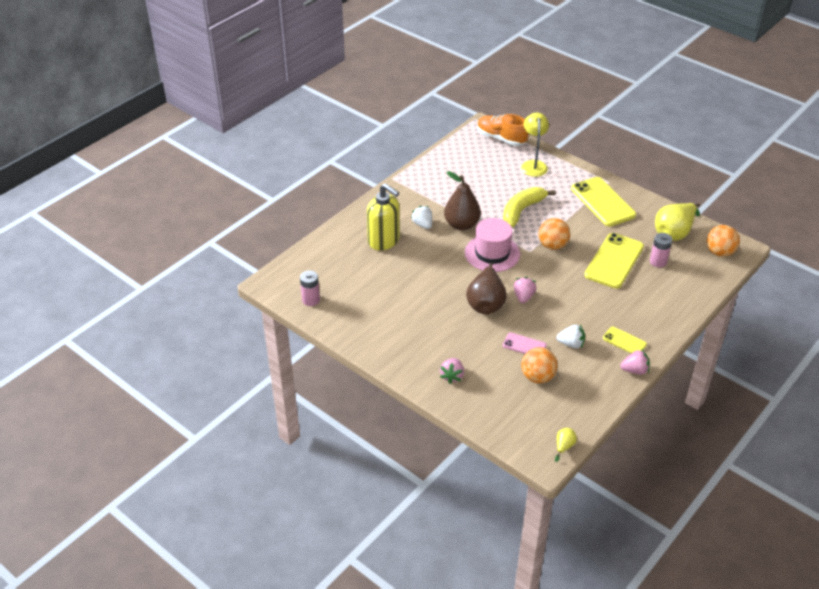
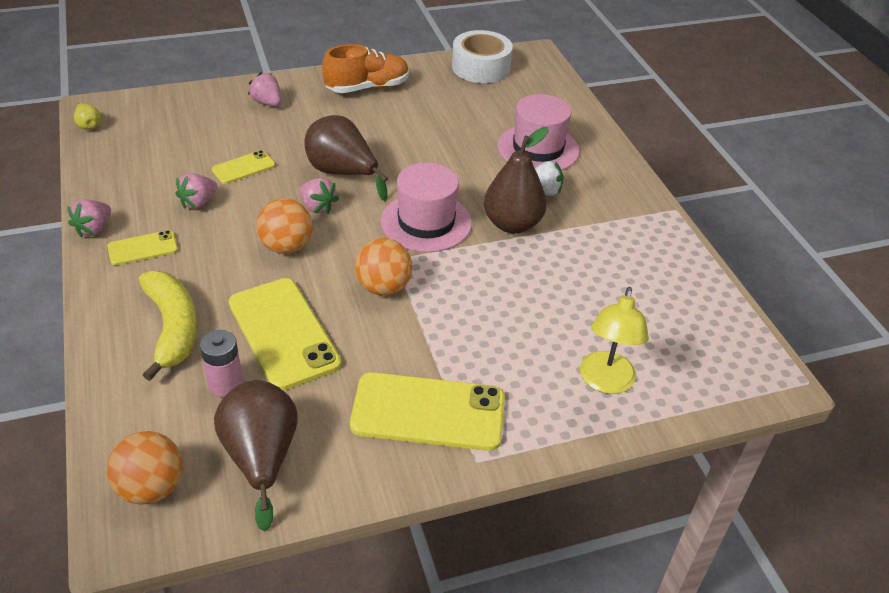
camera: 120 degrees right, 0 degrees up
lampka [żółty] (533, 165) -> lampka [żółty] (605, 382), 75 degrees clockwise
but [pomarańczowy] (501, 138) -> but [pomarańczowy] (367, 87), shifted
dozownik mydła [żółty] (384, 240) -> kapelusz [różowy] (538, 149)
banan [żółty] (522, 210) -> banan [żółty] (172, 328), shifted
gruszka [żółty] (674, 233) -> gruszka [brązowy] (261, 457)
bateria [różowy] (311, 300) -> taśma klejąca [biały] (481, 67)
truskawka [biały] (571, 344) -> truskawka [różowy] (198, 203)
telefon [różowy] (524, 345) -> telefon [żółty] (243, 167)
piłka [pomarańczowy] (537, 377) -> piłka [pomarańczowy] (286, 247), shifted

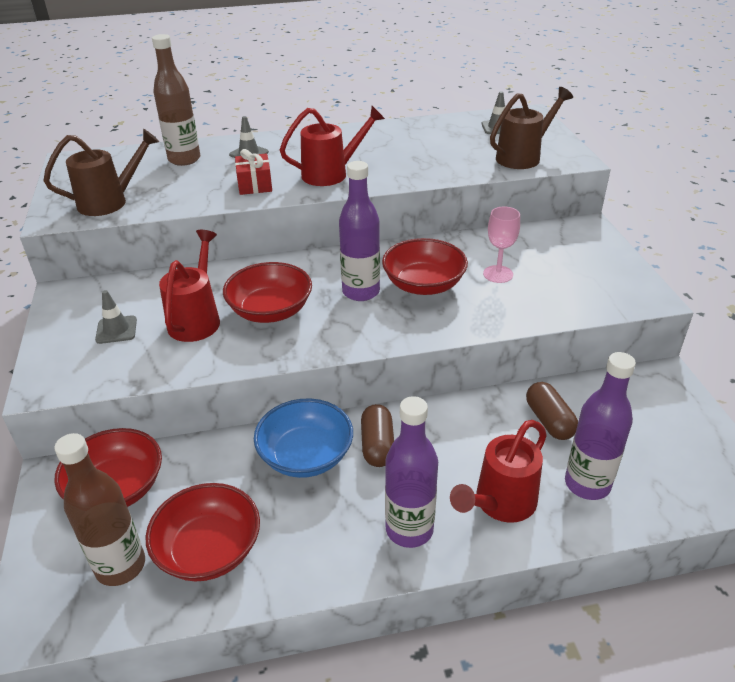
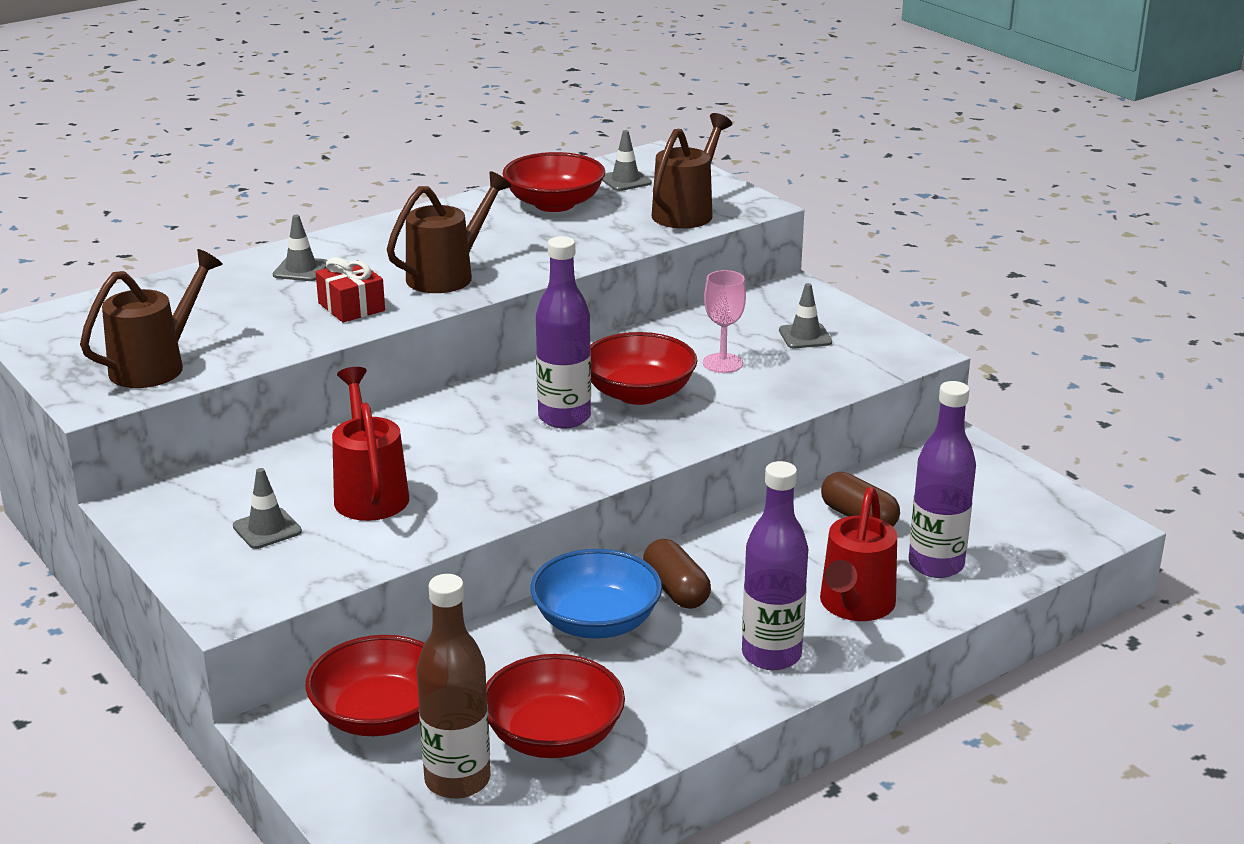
camera: 25 degrees left, 10 degrees down
butelka [brązowy] (184, 159) -> none
konewka [czerwony] (331, 174) -> konewka [brązowy] (448, 275)
miska [czerwony] (270, 311) -> miska [czerwony] (554, 204), shifted
none -> pachołek [szary] (805, 336)

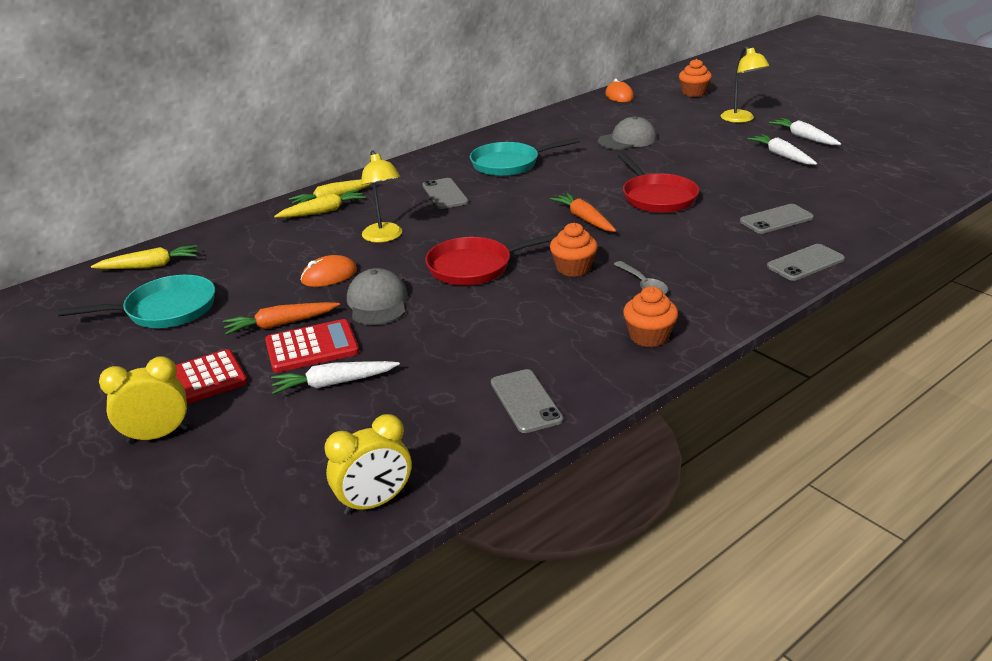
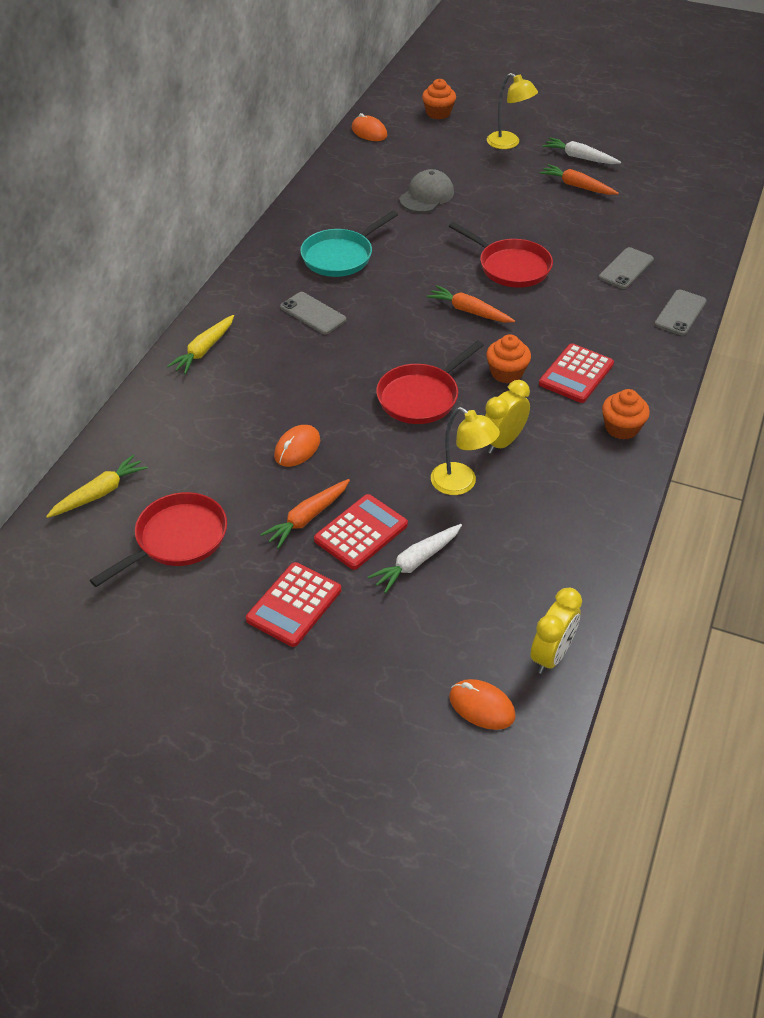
camera: 30 degrees left, 15 degrees up
marchewka [biały] (781, 156) -> marchewka [pomarańczowy] (577, 186)
lampka [żółty] (384, 237) -> lampka [żółty] (461, 484), shifted
marchewka [żółty] (323, 211) -> none
łyżka [szary] (643, 284) -> kalkulator [czerwony] (576, 374)
czapka [szary] (377, 302) -> none
patelnia [turkusowy] (165, 310) -> patelnia [czerwony] (177, 539)
budzik [żółty] (157, 435) -> budzik [żółty] (502, 442), shifted
telefon [szary] (526, 401) -> none
none -> myszka [pomarańczowy] (482, 706)

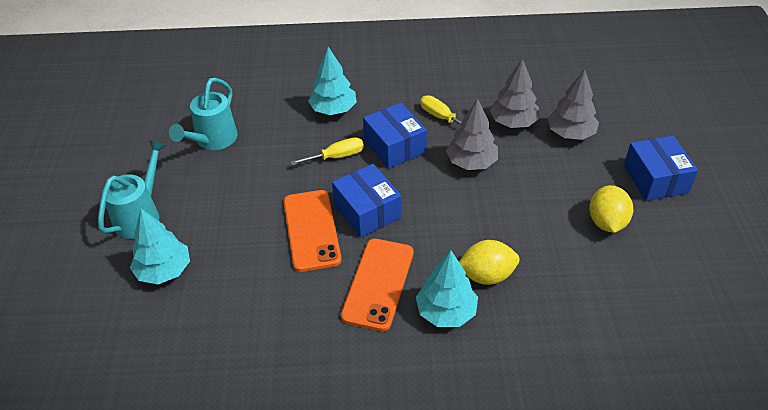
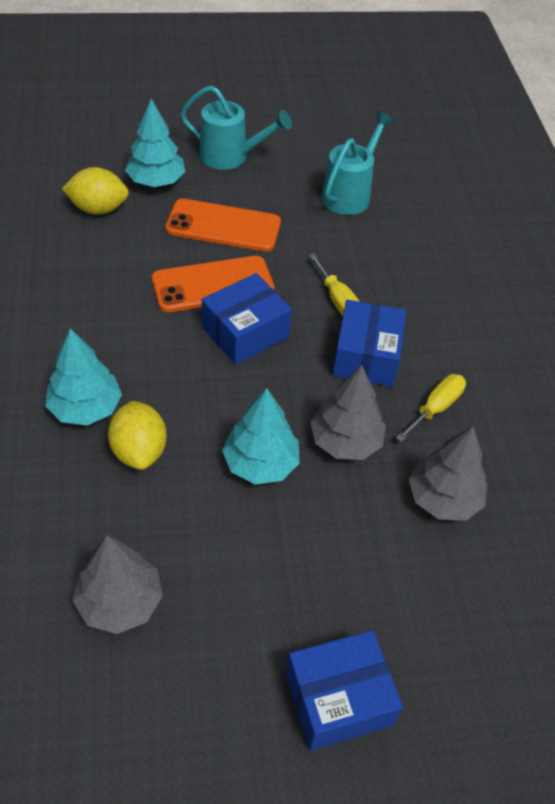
camera: 80 degrees right, 5 degrees up
drzewko [turkusowy] (333, 110) -> drzewko [turkusowy] (260, 463), shifted
drzewko [szary] (570, 133) -> drzewko [szary] (120, 601), shifted
konewka [turkusowy] (212, 141) -> konewka [turkusowy] (350, 193), 105 degrees clockwise
pudełko [niebieski] (394, 146) -> pudełko [niebieski] (366, 356), 45 degrees counterclockwise
cytryna [żółty] (607, 222) -> cytryna [żółty] (98, 209), shifted
telefon [pomarańczowy] (378, 284) -> telefon [pomarańczowy] (223, 226), shifted

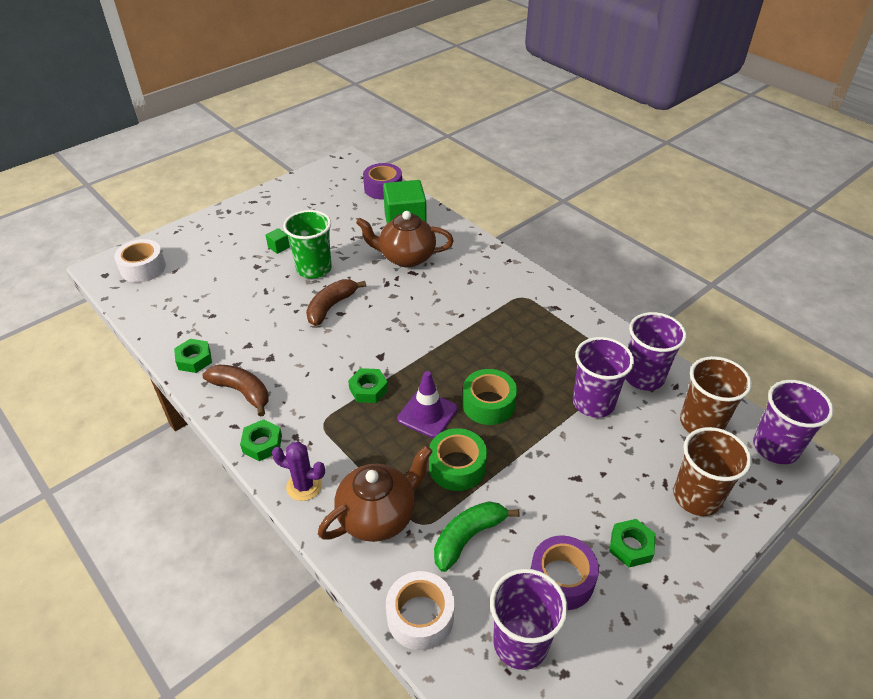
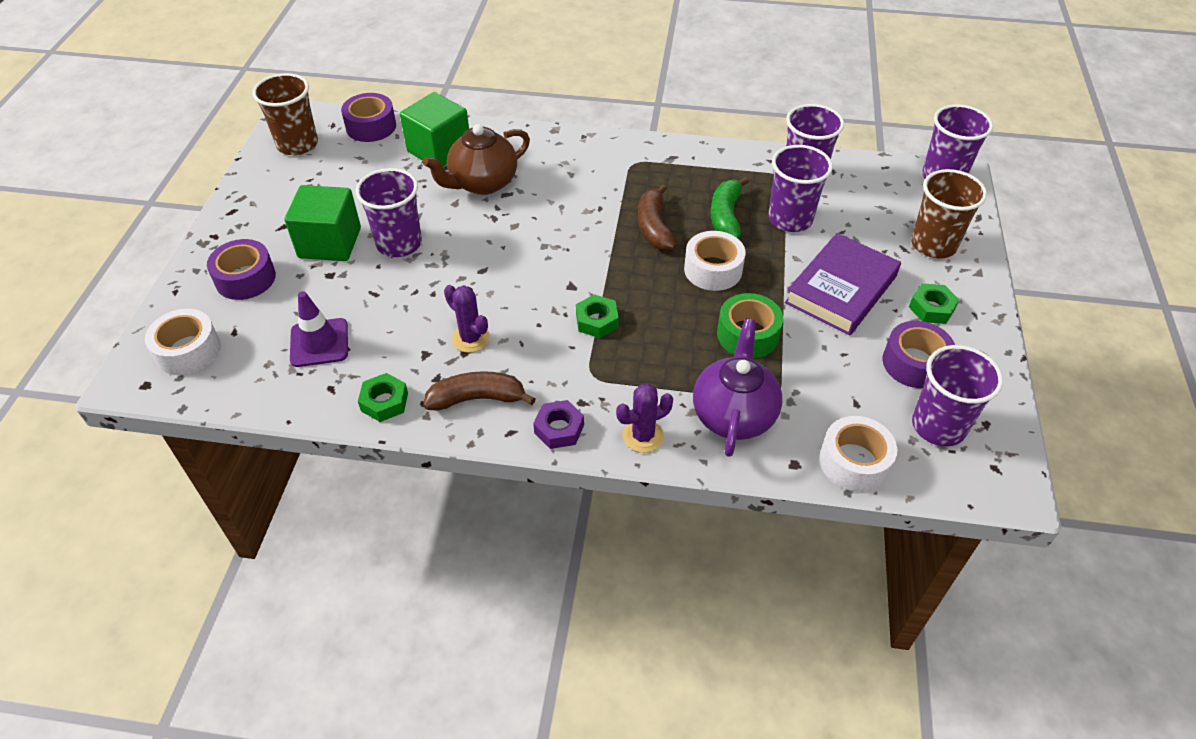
camera: 40 degrees left, 5 degrees up
szklanka [zielony] (314, 269) -> szklanka [fioletowy] (399, 243)
sześcian [zielony] (278, 247) -> sześcian [zielony] (330, 243), x2.43
banan [brązowy] (331, 306) -> banan [brązowy] (654, 227), shifted
szklanka [brązowy] (701, 423) -> szklanka [brązowy] (297, 144), shifted
taśma klejąca [zielony] (488, 404) -> taśma klejąca [biały] (713, 270)
pachołek [fioletowy] (427, 414) -> pachołek [fioletowy] (319, 343), shifted
nakrętka [zielony] (262, 444) -> nakrętka [fioletowy] (559, 429)
imbryk [brązowy] (378, 516) -> imbryk [fioletowy] (733, 414)
banan [zielony] (468, 537) -> banan [zielony] (725, 216), shifted
none -> książka [fioletowy] (841, 289)
none -> taśma klejąca [fioletowy] (245, 278)
none -> kaktus [fioletowy] (470, 338)

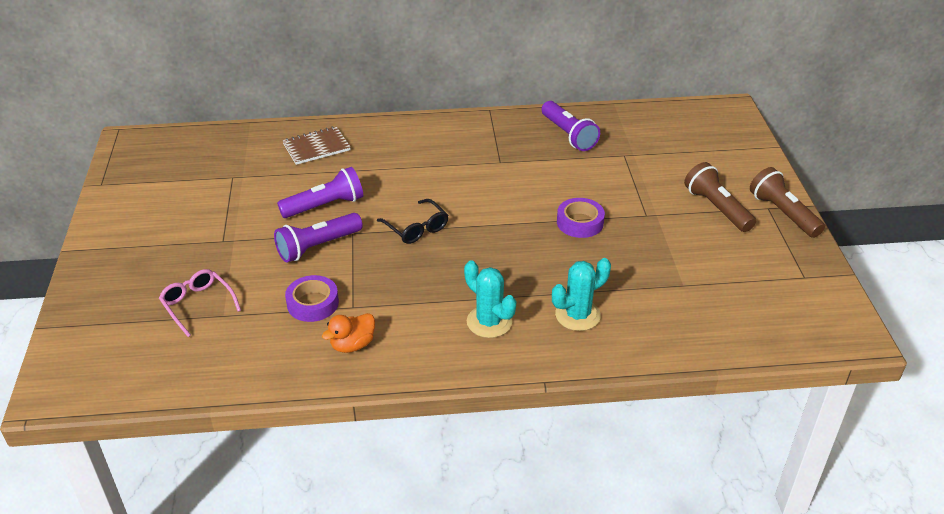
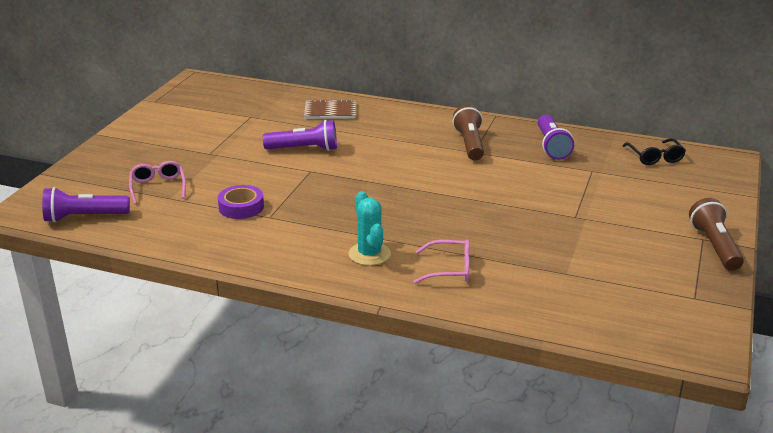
camera: 25 degrees right, 10 degrees down
latarka [brązowy] (716, 208) -> latarka [brązowy] (469, 144), shifted
taśma klejąca [fioletowy] (580, 222) -> none
okulary [czarny] (416, 228) -> okulary [czarny] (655, 157), shifted
latarka [fioletowy] (317, 247) -> latarka [fioletowy] (84, 217), shifted
kaktus [turkusowy] (577, 315) -> okulary [różowy] (449, 269)
kaczka [pomarańczowy] (352, 345) -> none

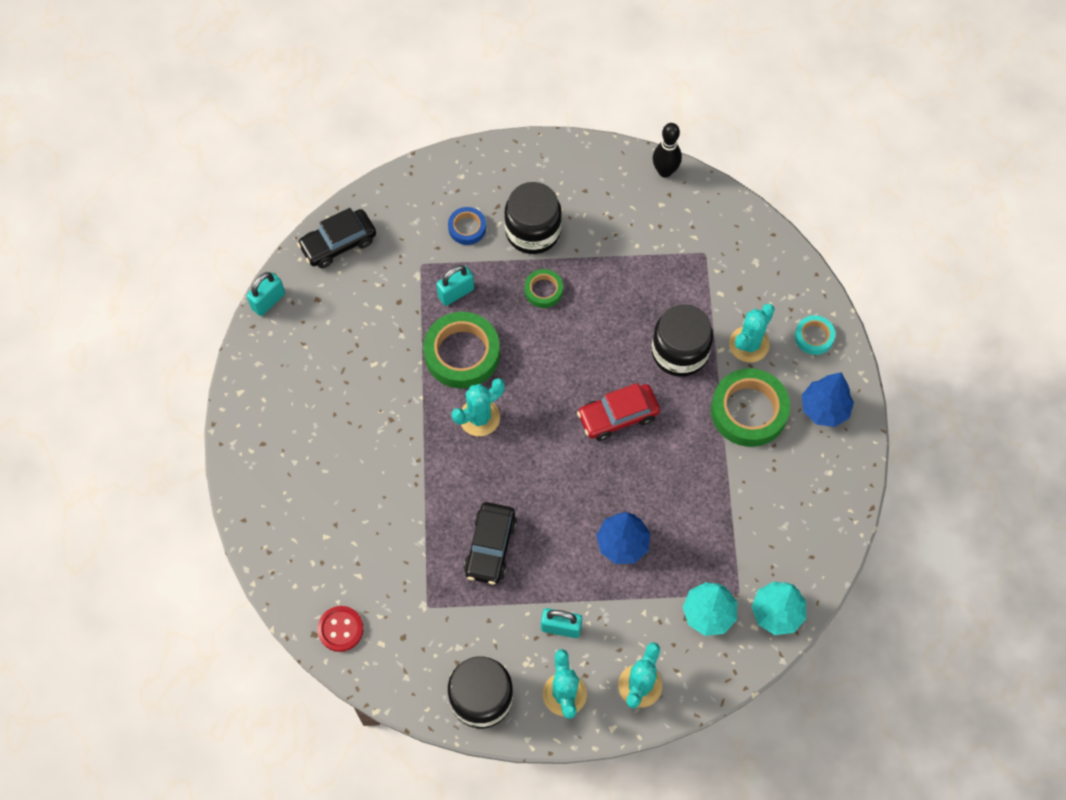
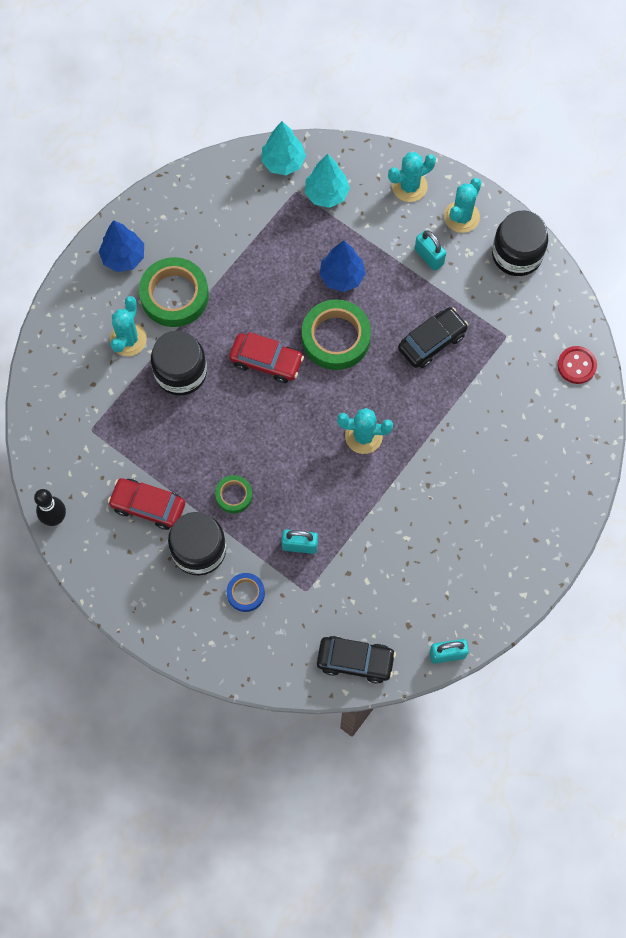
camera: 140 degrees left, 5 degrees up
kaktus [turkusowy] (749, 344) -> kaktus [turkusowy] (128, 339), 60 degrees counterclockwise
taśma klejąca [zielony] (462, 353) -> taśma klejąca [zielony] (336, 338), shifted
taśma klejąca [turkusowy] (814, 337) -> none
none -> samochód [czerwony] (148, 506)

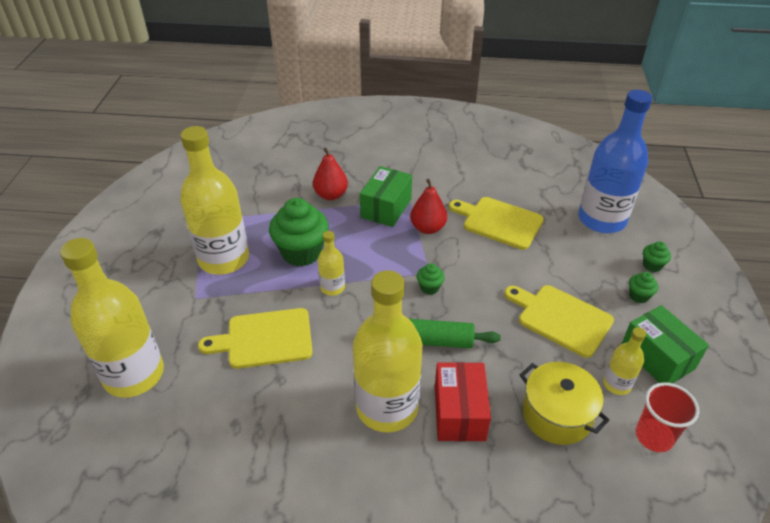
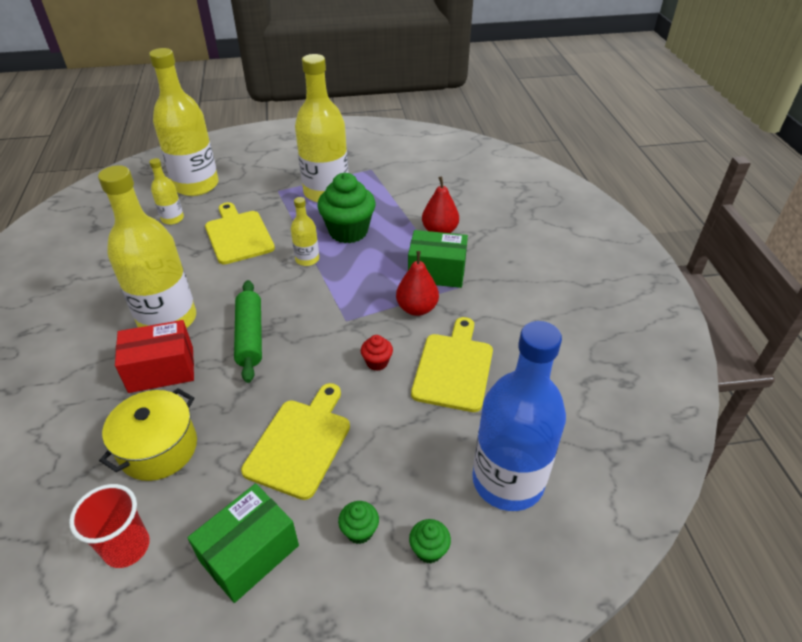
camera: 75 degrees right, 0 degrees up
muffinka [zielony] (429, 287) -> none
butelka [żółty] (617, 384) -> butelka [żółty] (172, 219), shifted
none -> muffinka [czerwony] (377, 362)

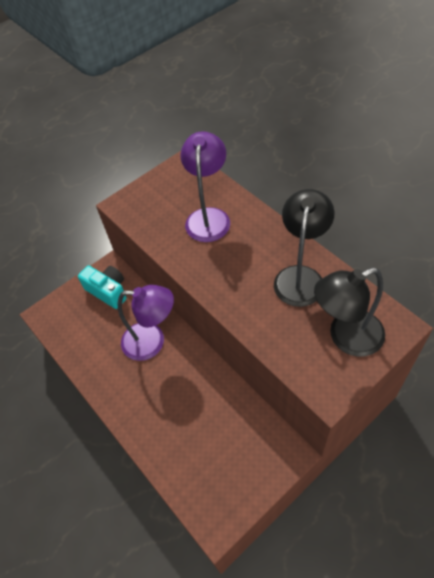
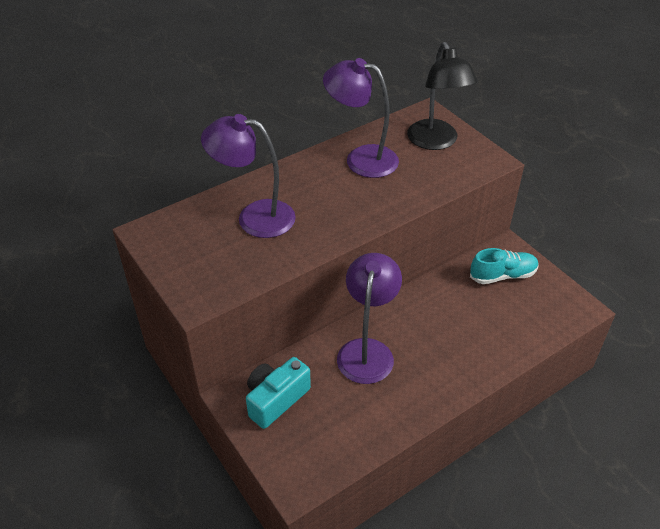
camera: 90 degrees left, 10 degrees down
lampka [czarny] (300, 276) -> lampka [fioletowy] (361, 159)
none -> but [turkusowy] (502, 275)

